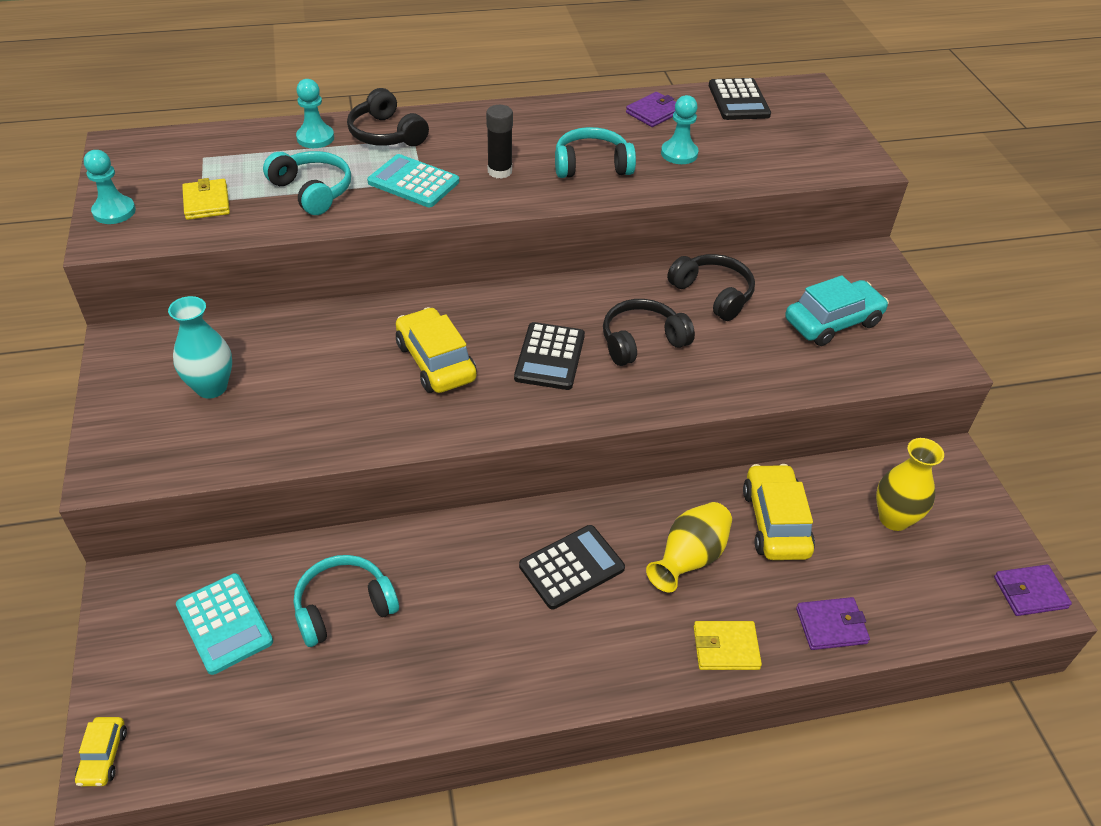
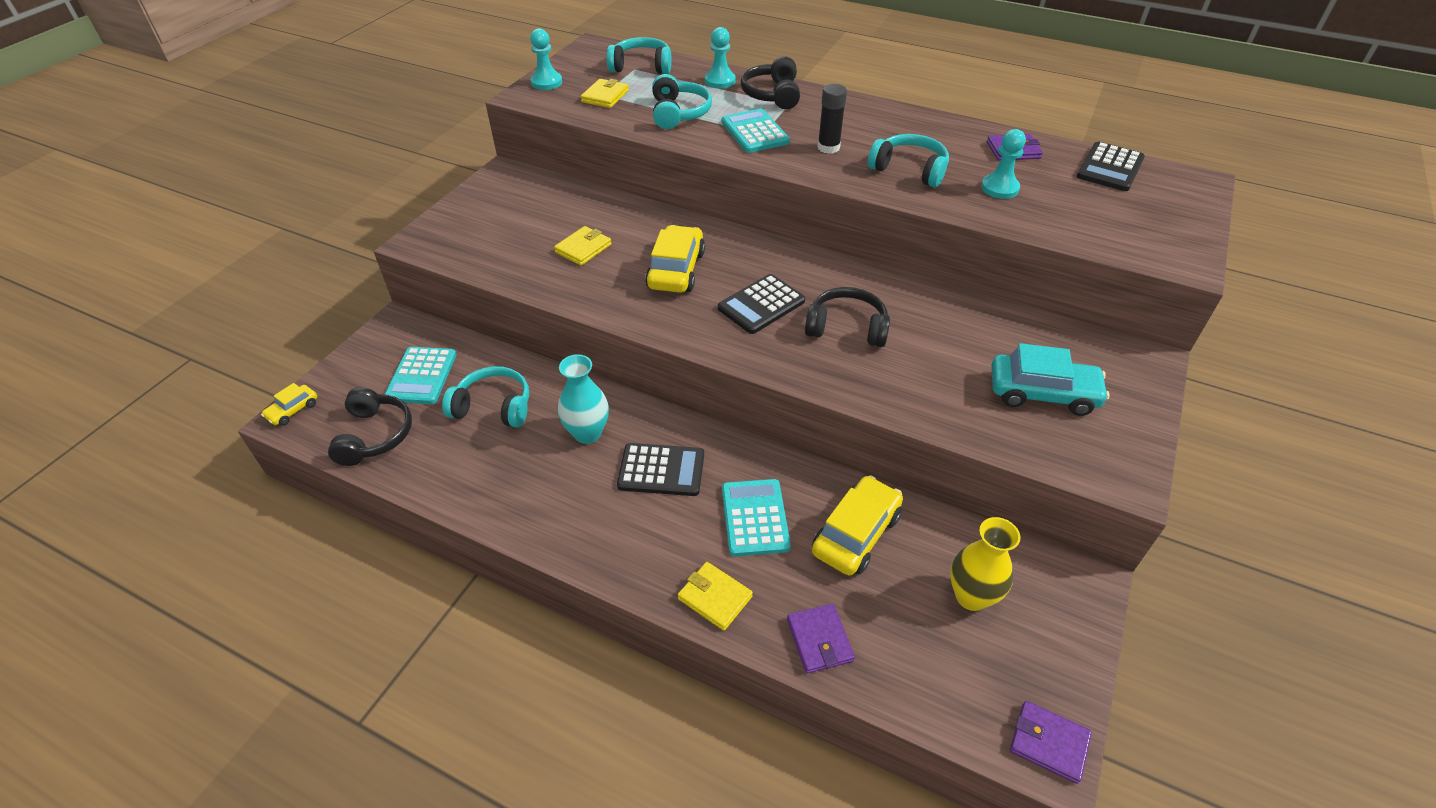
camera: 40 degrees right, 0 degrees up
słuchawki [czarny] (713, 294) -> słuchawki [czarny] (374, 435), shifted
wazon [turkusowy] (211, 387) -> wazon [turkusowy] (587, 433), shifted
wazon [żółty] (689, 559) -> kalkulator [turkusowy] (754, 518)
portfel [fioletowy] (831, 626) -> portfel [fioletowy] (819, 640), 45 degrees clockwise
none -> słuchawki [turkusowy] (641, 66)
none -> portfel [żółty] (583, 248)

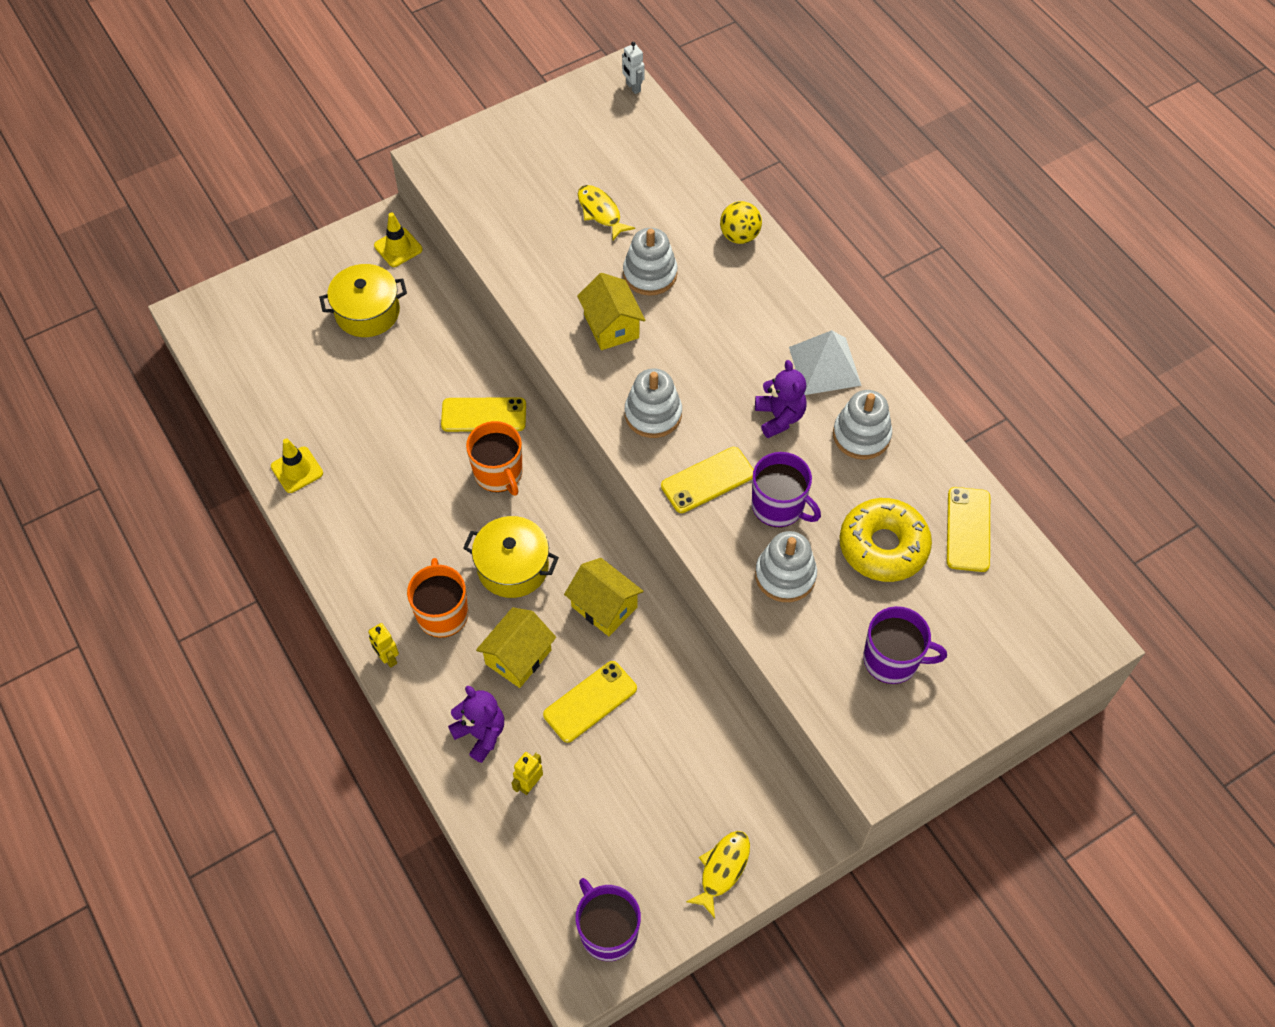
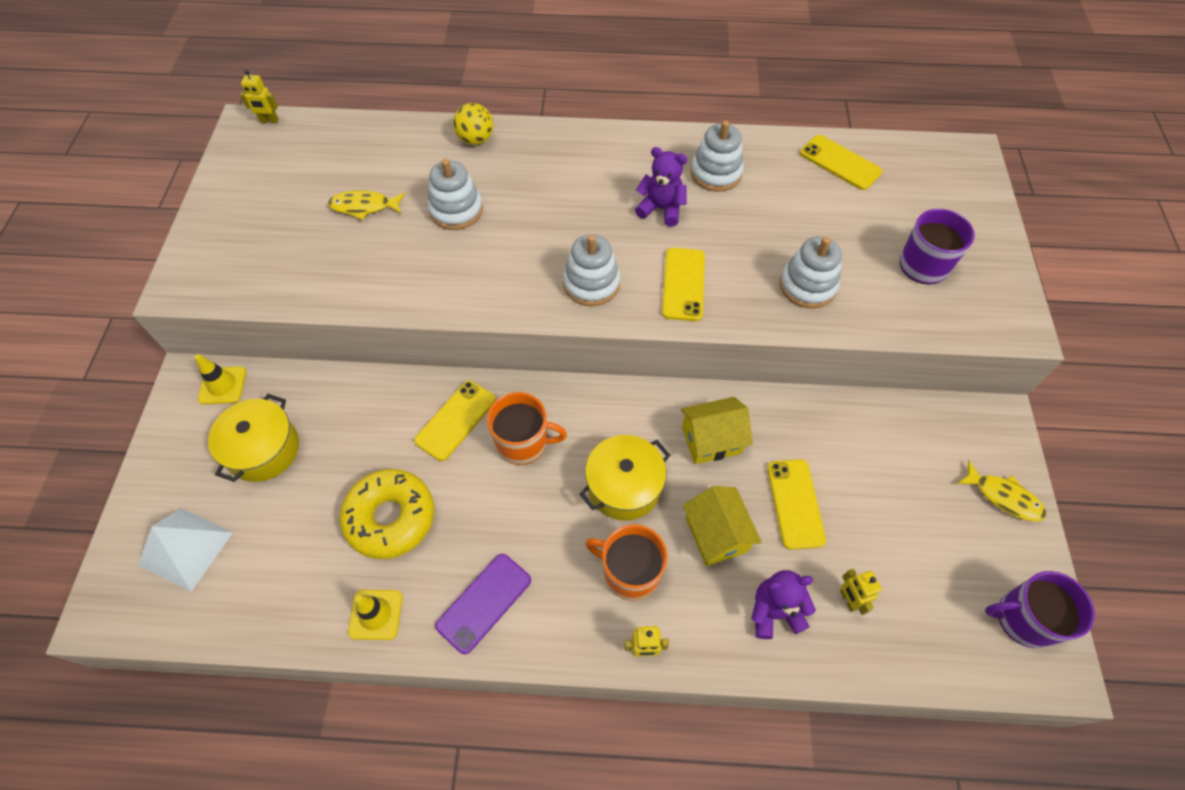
camera: 55 degrees left, 0 degrees up
robot [biały] (633, 87) -> robot [żółty] (269, 121)
domek [żółty] (611, 326) -> none
piramida [biały] (824, 366) -> piramida [biały] (186, 548), shifted
kubek [fioletowy] (779, 506) -> none
donut [żółty] (883, 546) -> donut [żółty] (390, 518), shifted
ryba [żółty] (722, 869) -> ryba [żółty] (1003, 497), 150 degrees clockwise
none -> telefon [fioletowy] (484, 603)

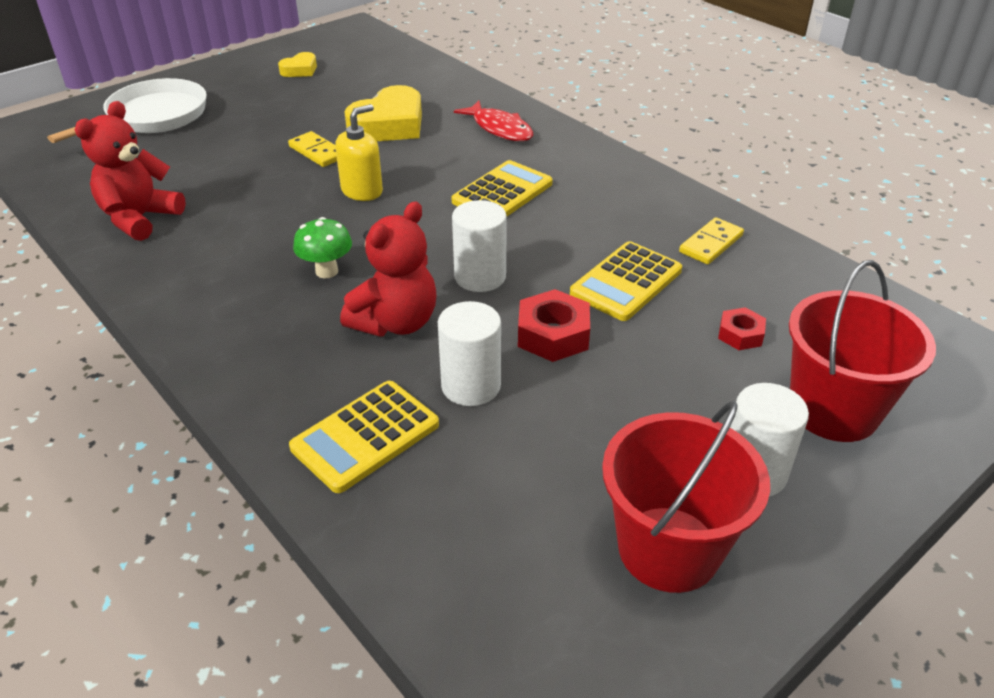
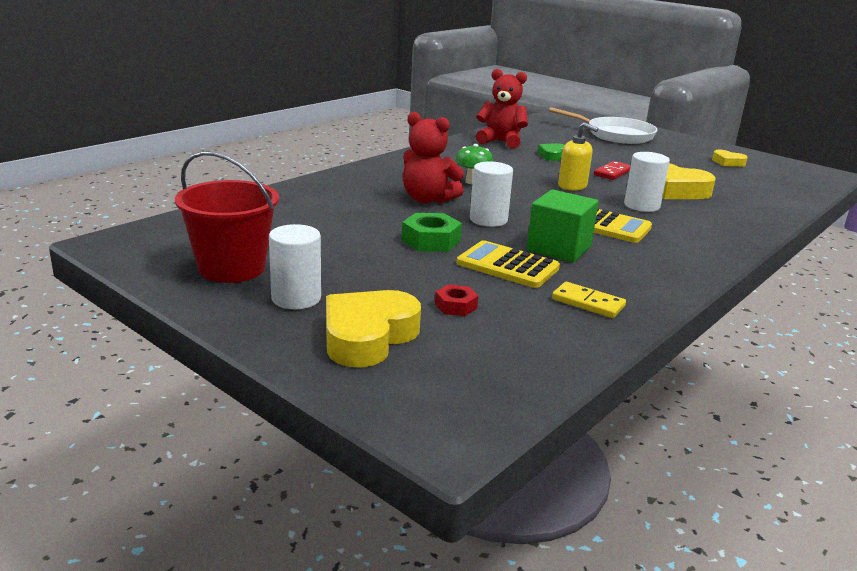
camera: 80 degrees right, 15 degrees down
ryba [czerwony] (499, 129) -> none
kostka domina [żółty] (317, 152) -> kostka domina [czerwony] (613, 173)
wiadro [czerwony] (833, 410) -> serce [żółty] (368, 336)
nakrętka [czerwony] (553, 335) -> nakrętka [zielony] (431, 240)
walec [biały] (471, 386) -> walec [biały] (641, 206), shifted
kalkulator [żółty] (365, 436) -> none
none -> serce [zielony] (552, 155)
none -> sześcian [zielony] (559, 248)

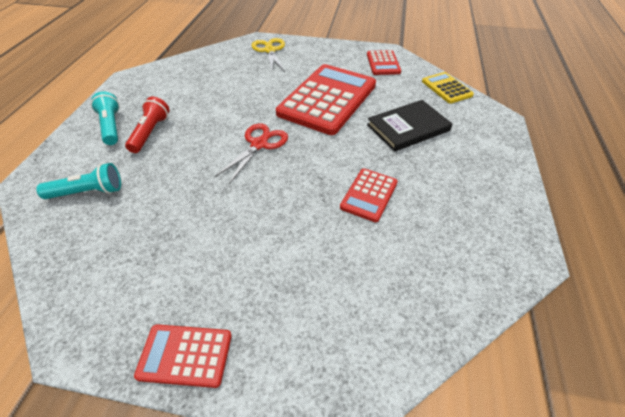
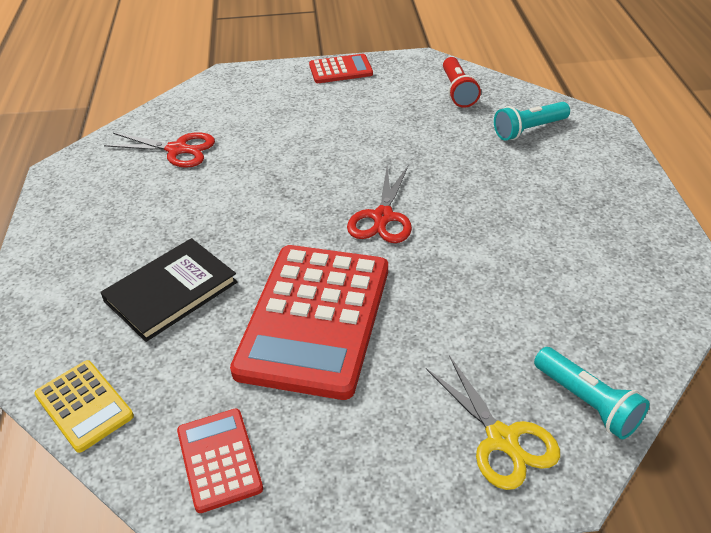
camera: 165 degrees right, 5 degrees down
latarka [turkusowy] (111, 126) -> latarka [turkusowy] (587, 402), shifted
latarka [czerwony] (150, 132) -> latarka [czerwony] (458, 91), shifted
kalkulator [czerwony] (369, 195) -> none
none -> nożyczki [czerwony] (177, 150)

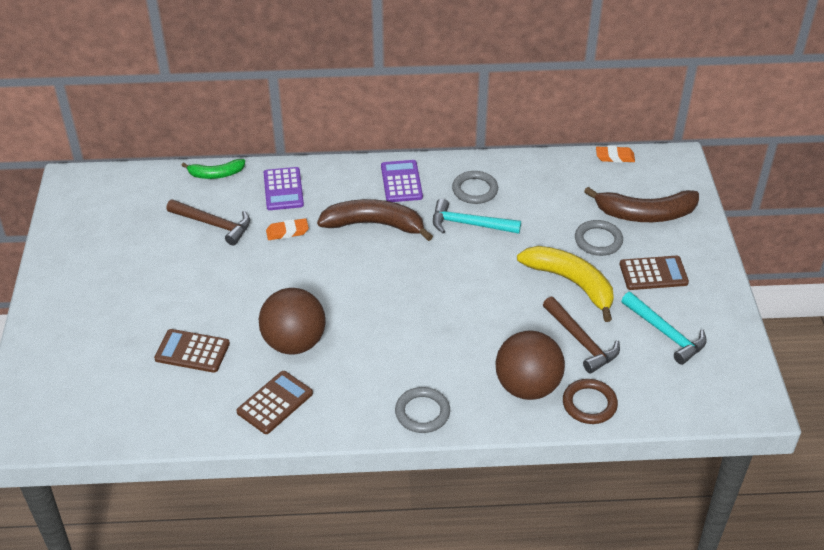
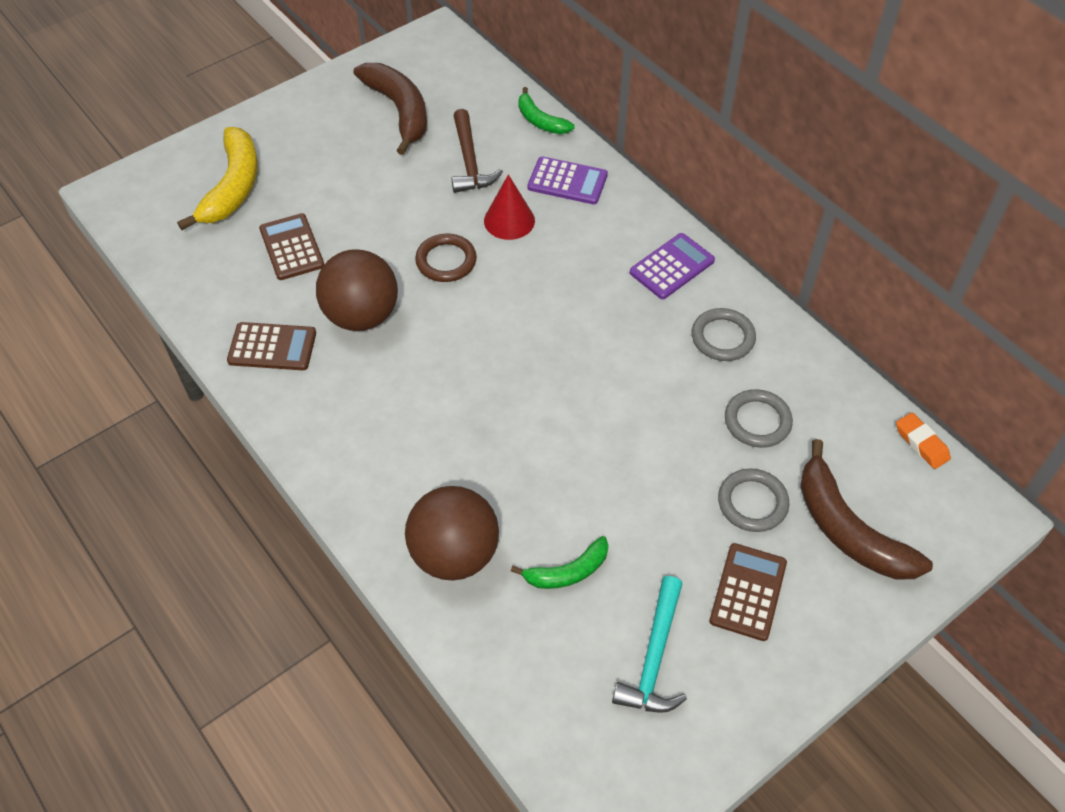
camera: 55 degrees right, 10 degrees up
kalkulator [fioletowy] (283, 189) -> kalkulator [fioletowy] (567, 181), 120 degrees counterclockwise
banan [brązowy] (374, 225) -> banan [brązowy] (399, 111), shifted
młotek [turkusowy] (469, 224) -> none
gumka do mazania [pomarańczowy] (287, 232) -> stożek [czerwony] (509, 220)
banan [żółty] (571, 283) -> banan [żółty] (233, 187), shifted
kalkulator [brązowy] (653, 273) -> kalkulator [brązowy] (748, 592), 120 degrees counterclockwise
młotek [brązowy] (581, 341) -> banan [zielony] (568, 571)
pierścień [brązowy] (589, 404) -> pierścień [brązowy] (446, 261), shifted
pierścień [szary] (422, 412) -> pierścień [szary] (757, 421), shifted

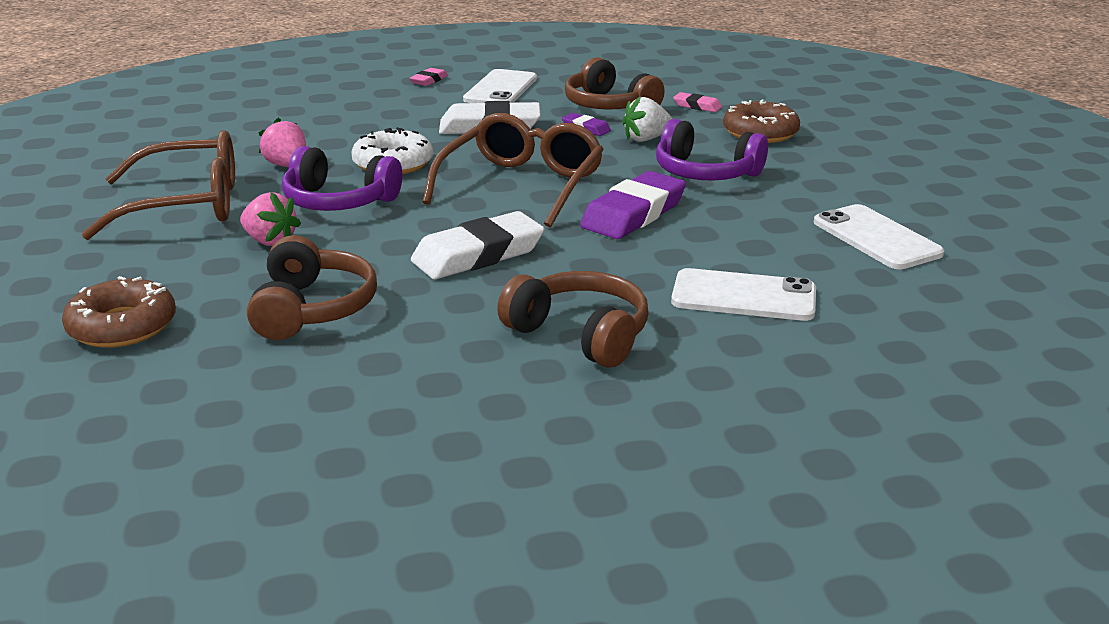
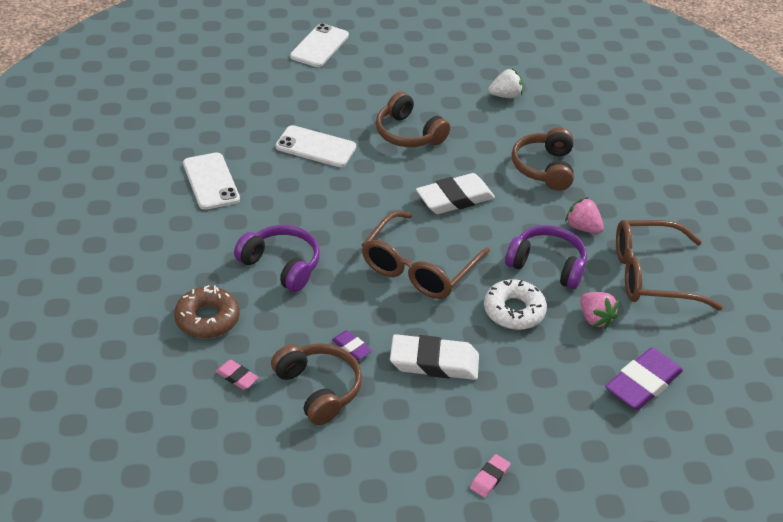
camera: 175 degrees left, 15 degrees up
telefon [biały] (500, 89) -> telefon [biały] (319, 46), shifted
truskawka [biały] (646, 139) -> truskawka [biały] (505, 95), shifted
gumka do mazania [fioletowy] (633, 214) -> gumka do mazania [fioletowy] (642, 383), shifted
donut [brązowy] (122, 326) -> none

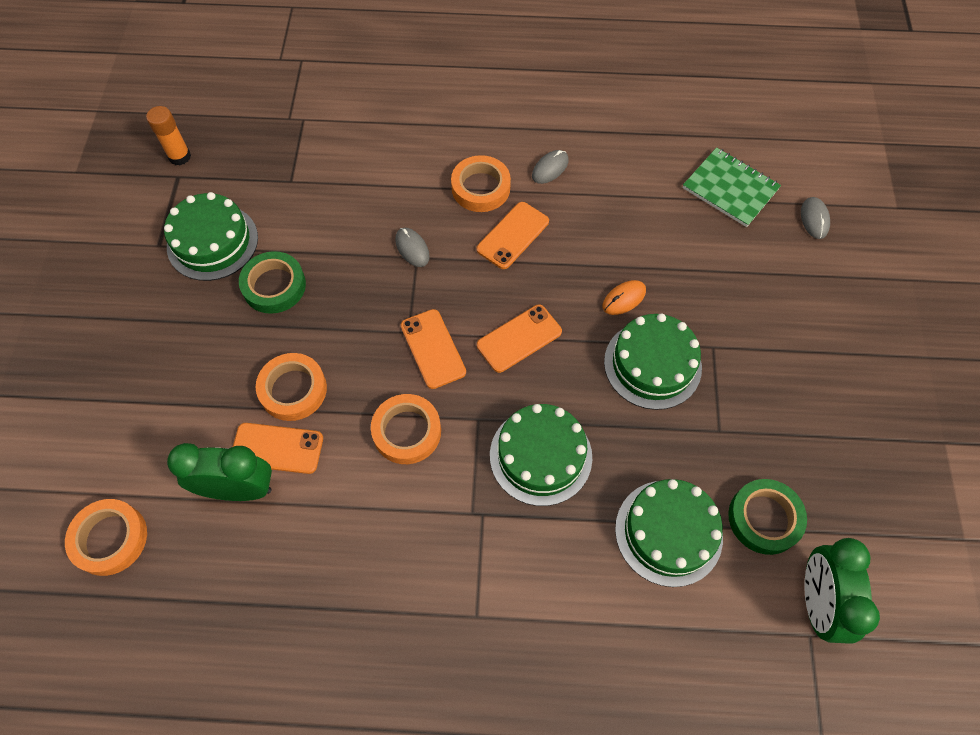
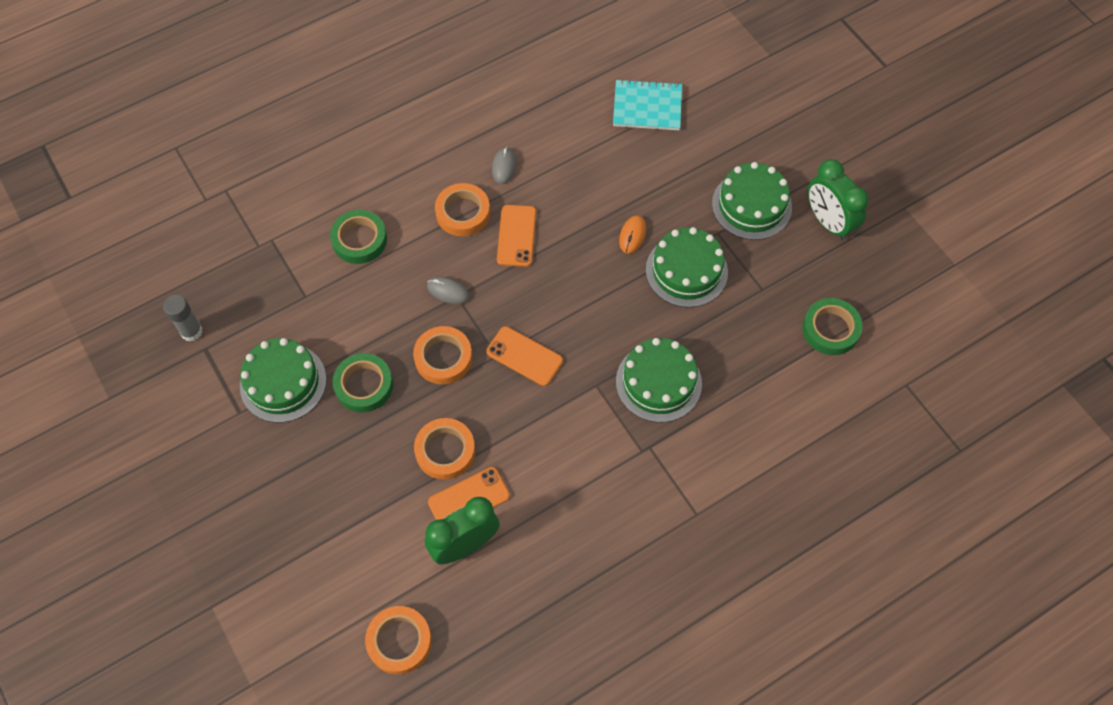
camera: 35 degrees left, 0 degrees up
klej w sztyfcie [pomarańczowy] (180, 156) -> klej w sztyfcie [szary] (191, 331)
zeszyt [zielony] (730, 189) -> zeszyt [turkusowy] (647, 107)
myszka [szary] (814, 219) -> none
telefon [pomarańczowy] (519, 338) -> none
taśma klejąca [pomarańczowy] (407, 431) -> taśma klejąca [pomarańczowy] (443, 358), shifted
tort [zielony] (668, 532) -> tort [zielony] (751, 205), shifted
budzik [zielony] (816, 602) -> budzik [zielony] (828, 222), shifted
none -> taśma klejąca [zielony] (359, 240)

